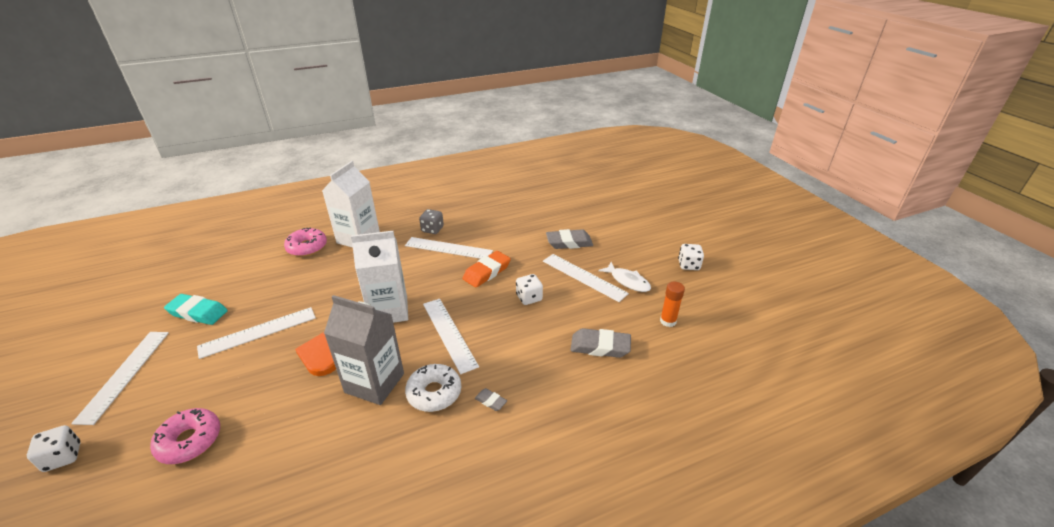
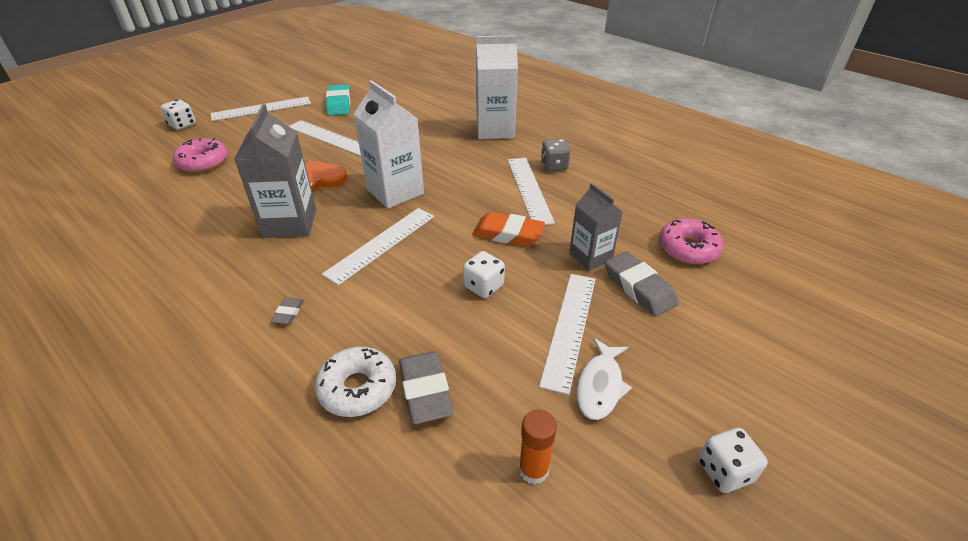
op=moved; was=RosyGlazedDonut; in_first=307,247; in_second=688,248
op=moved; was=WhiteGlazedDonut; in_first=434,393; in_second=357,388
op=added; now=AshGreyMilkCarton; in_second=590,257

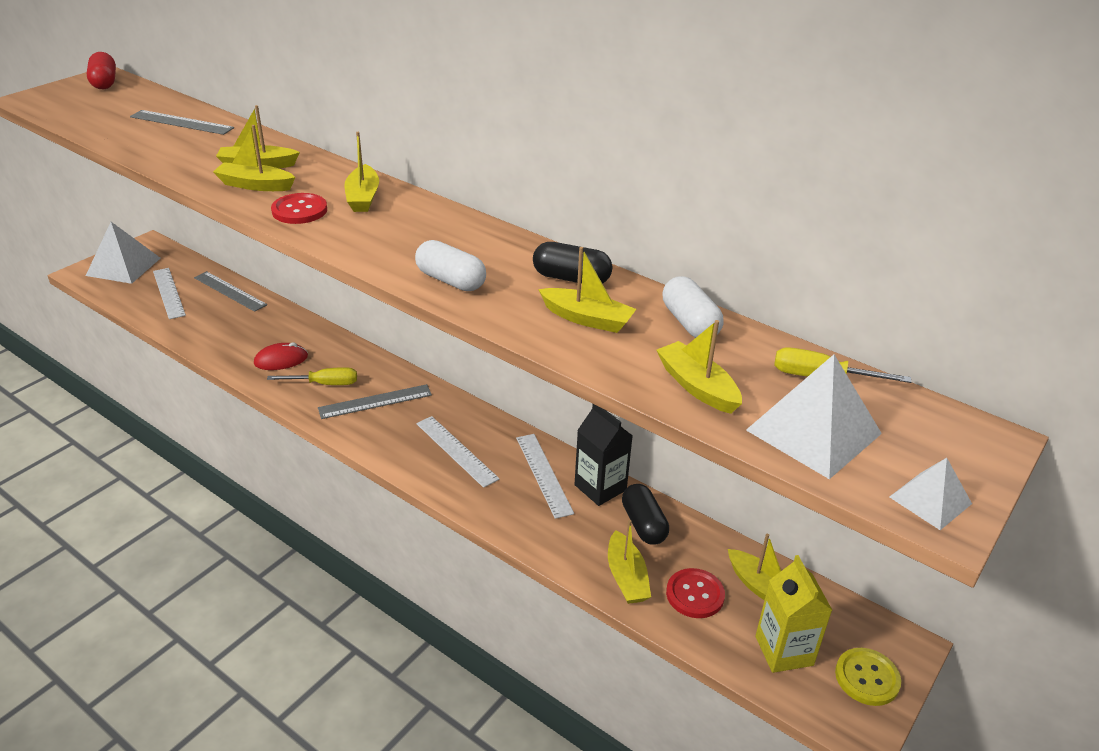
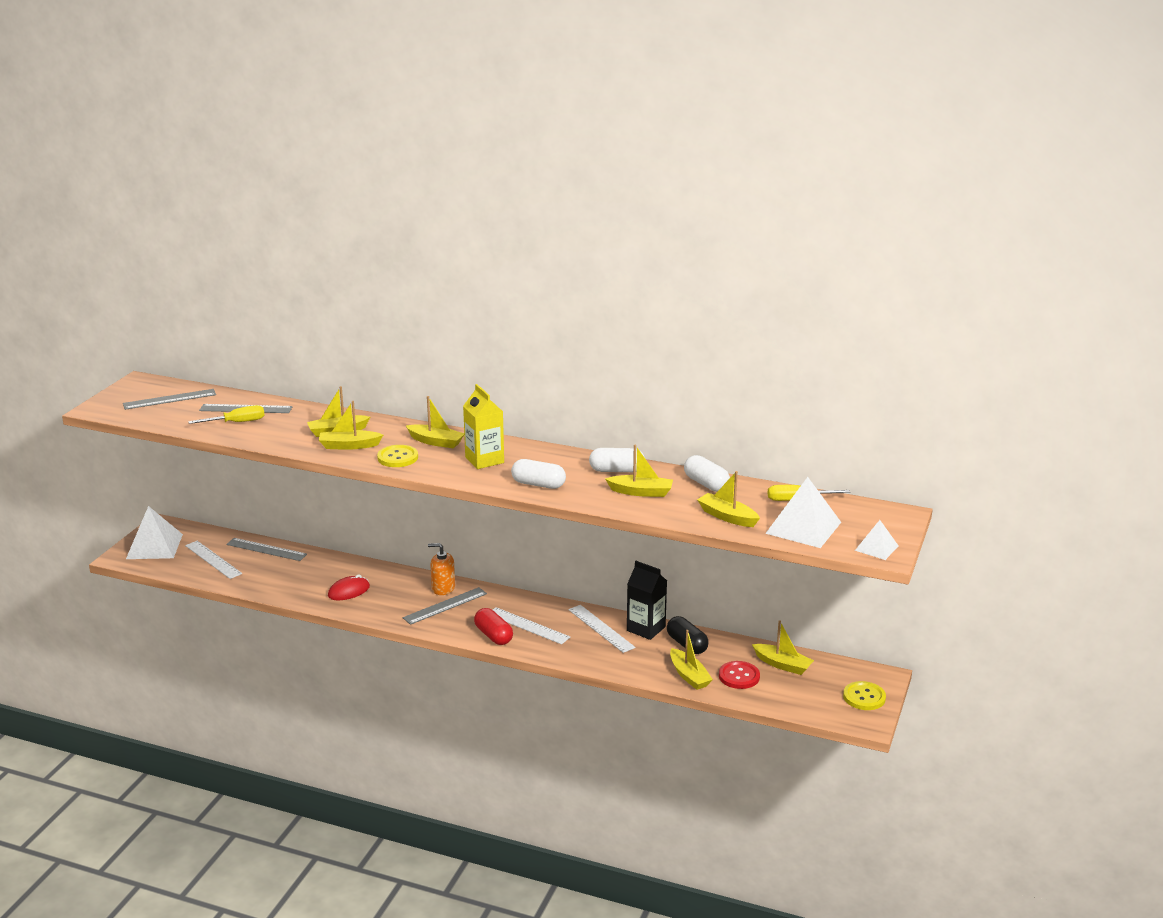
op=moved; was=ScarletPillShape; in_first=104,82; in_second=493,636
op=moved; was=GoldenHandScrewdriver; in_first=325,384; in_second=237,422
op=recoloured; was=ScarletSewingButton; now=GoldenSewingButton; in_first=299,210; in_second=397,457
op=turned; was=GoldenToyBoat; in_first=363,197; in_second=436,442; clockwise=-45
op=recoloured; was=EbonyPillShape; now=WhitePillShape; in_first=571,278; in_second=616,470
op=moved; was=GoldenMilkCarton; in_first=784,651; in_second=484,460
op=added; now=AshGreyStraightedge; in_second=169,399
op=added; now=OrangeColouredSoapPump; in_second=443,588

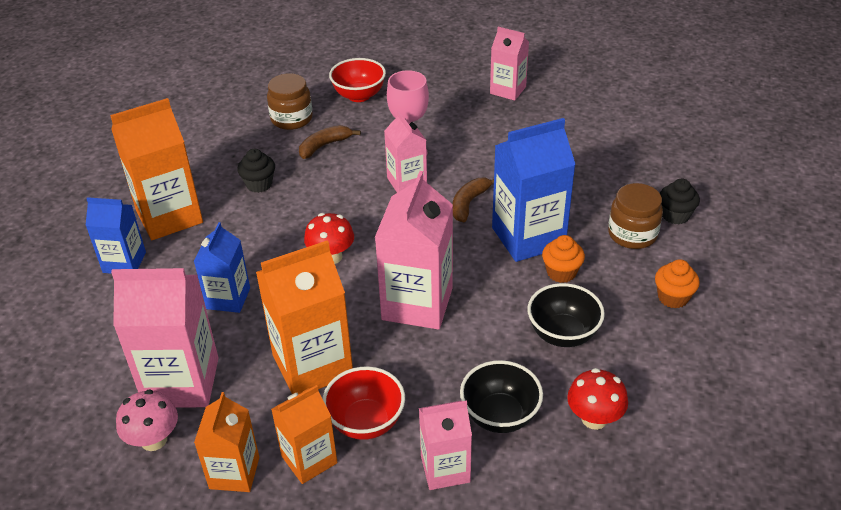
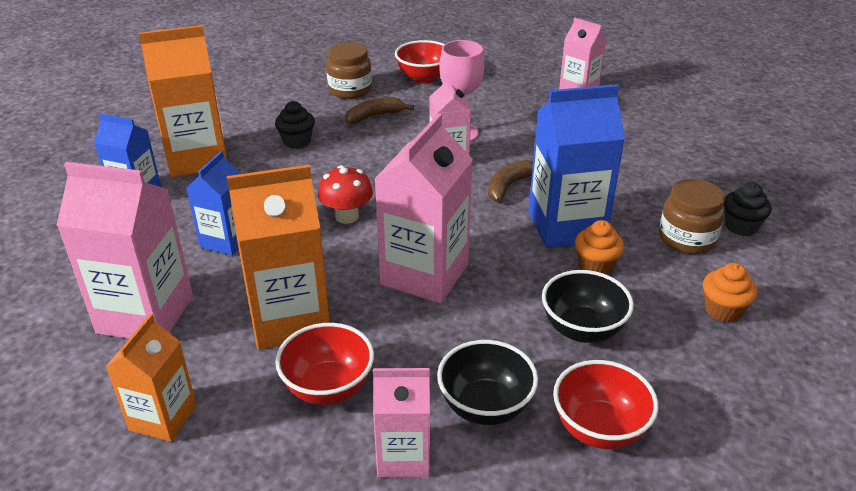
op=removed; was=RosyMushroom; in_first=154,440
op=removed; was=OrangeColouredMilkCarton; in_first=309,459
op=replaced; was=ScarletMushroom; now=ScarletBowl; in_first=594,418; in_second=599,429

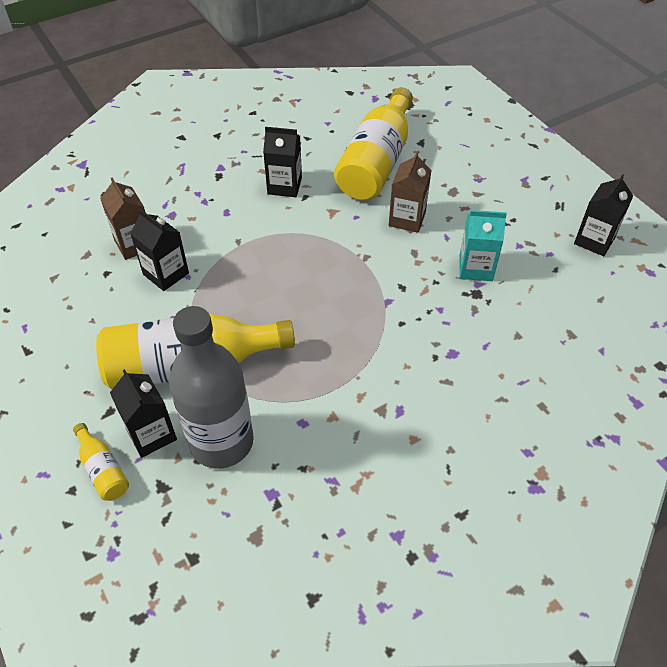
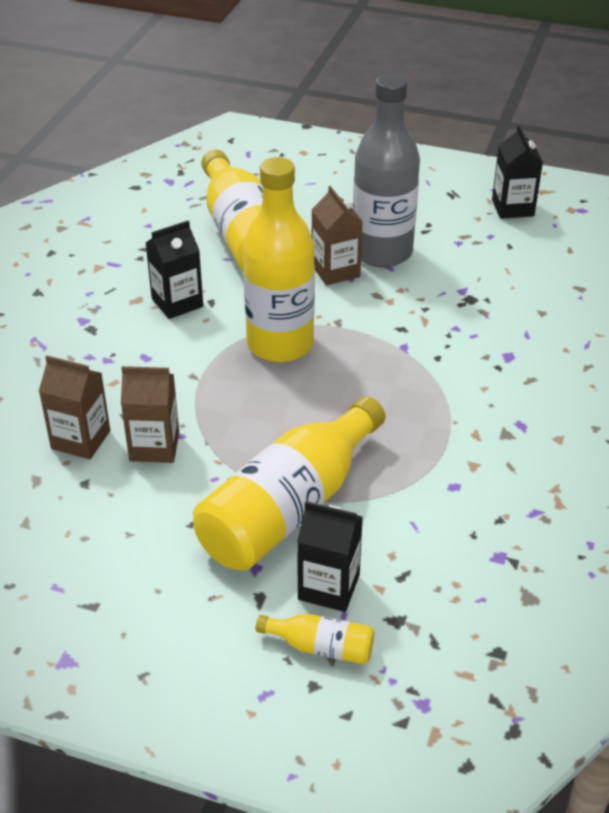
op=recoloured; was=EbonyMilkCarton; now=RussetMilkCarton; in_first=166,274; in_second=154,446
op=moved; was=AshGreyFlask; in_first=221,442; in_second=382,252
op=removed; was=TurquoiseMilkCarton; in_first=475,268
op=added; now=GoldenFlask; in_second=280,344

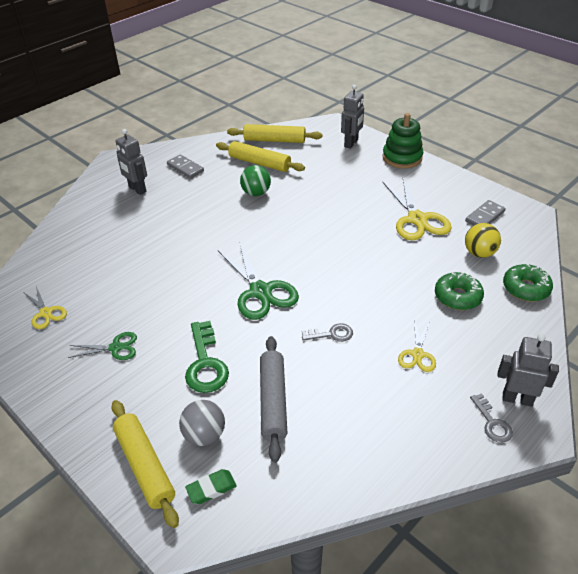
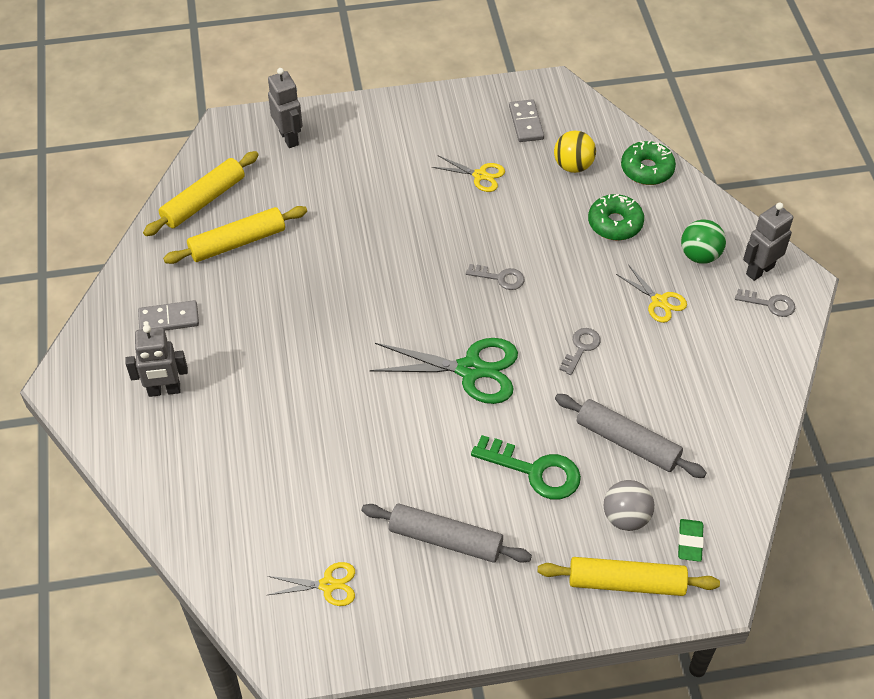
op=replaced; was=GreenShears; now=AshGreyDoughRoller; in_first=115,347; in_second=445,539
op=moved; was=GreenSphere; in_first=256,193; in_second=700,255
op=resized; was=GoldenShears; in_first=417,219; in_second=480,175; ratio=0.55
op=removed; was=GreenRingStacker; in_first=402,158
op=added; now=AshGreyKey; in_second=500,278

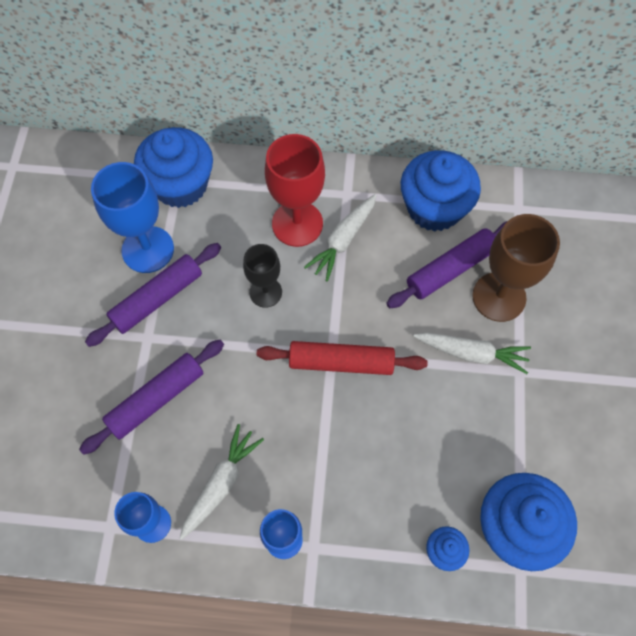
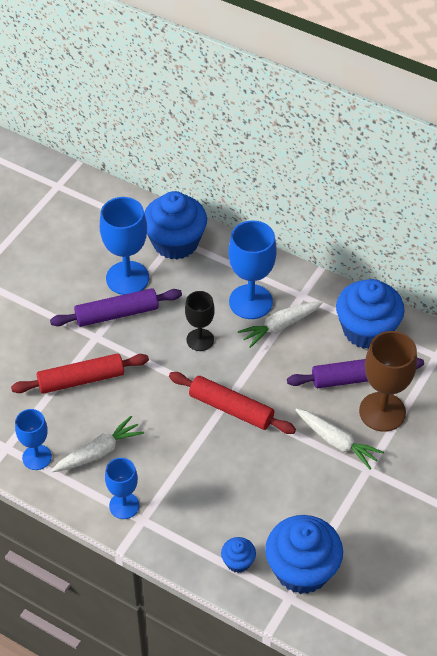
op=recoloured; was=PurpleDoughRoller; now=ScarletDoughRoller; in_first=156,399; in_second=81,379
op=recoloured; was=ScarletChalice; now=BlueChalice; in_first=297,224; in_second=250,302

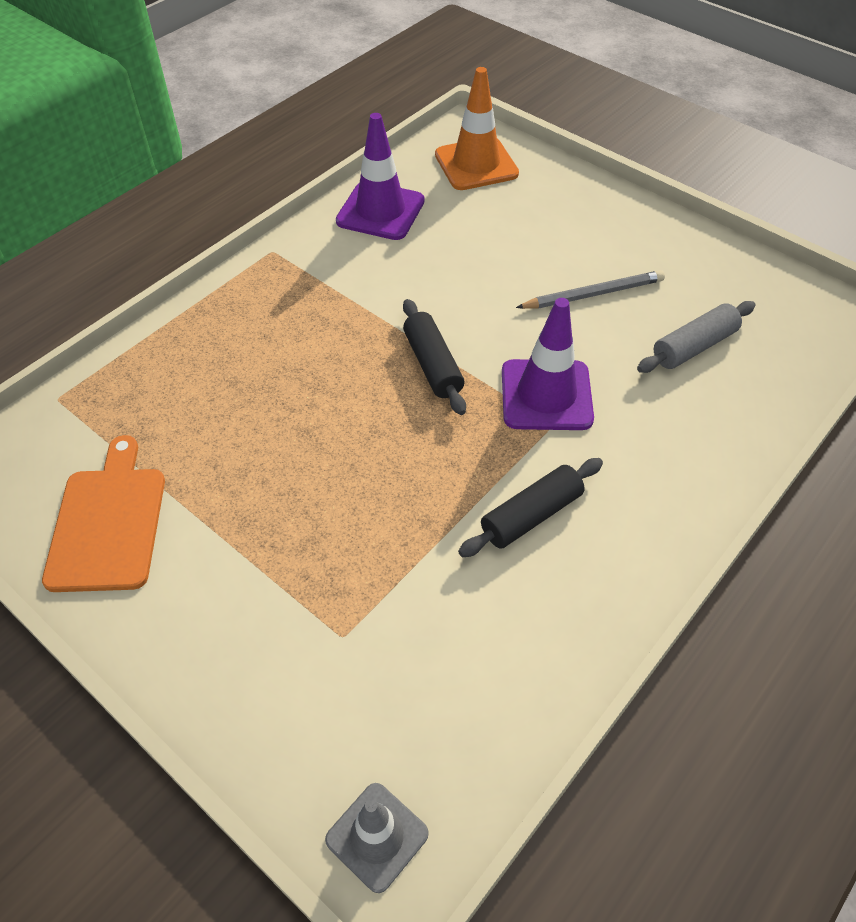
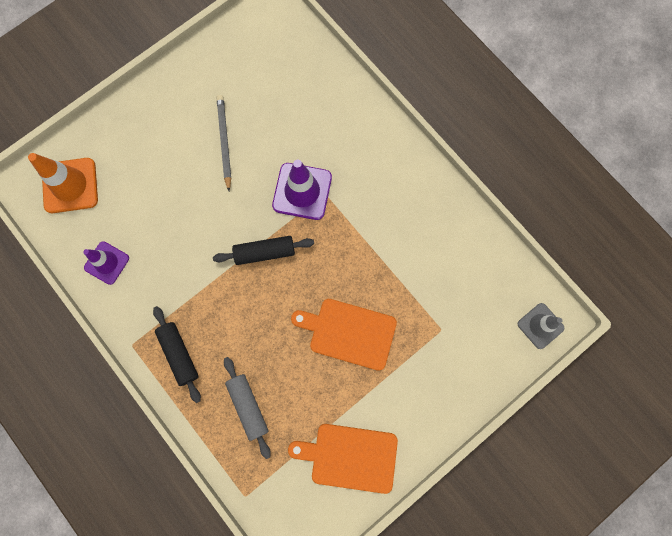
op=resized; was=PurpleRoadCone; in_first=380,211; in_second=107,263; ratio=0.65
op=moved; was=EbonyDoughRoller; in_first=531,515; in_second=179,354
op=moved; was=AshGreyDoughRoller; in_first=694,347; in_second=248,406
op=added; now=OrangeColouredChoppingBoard; in_second=349,333

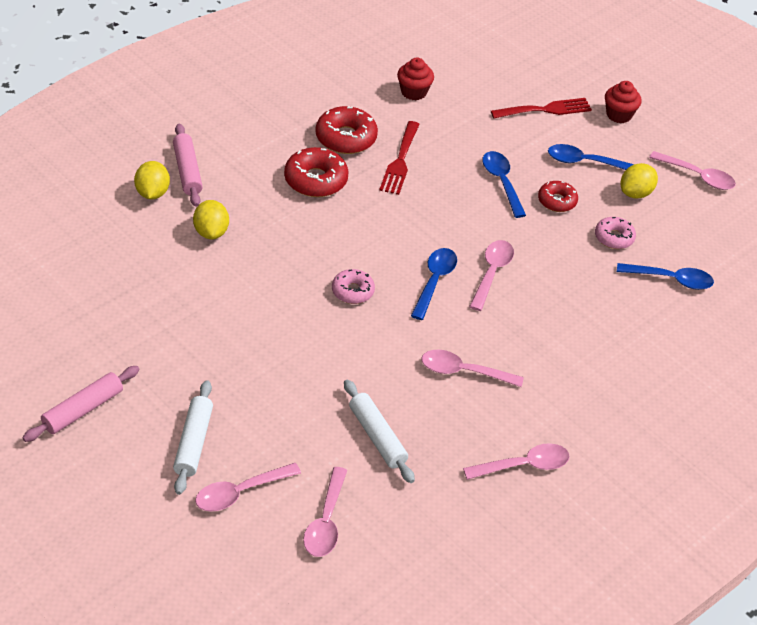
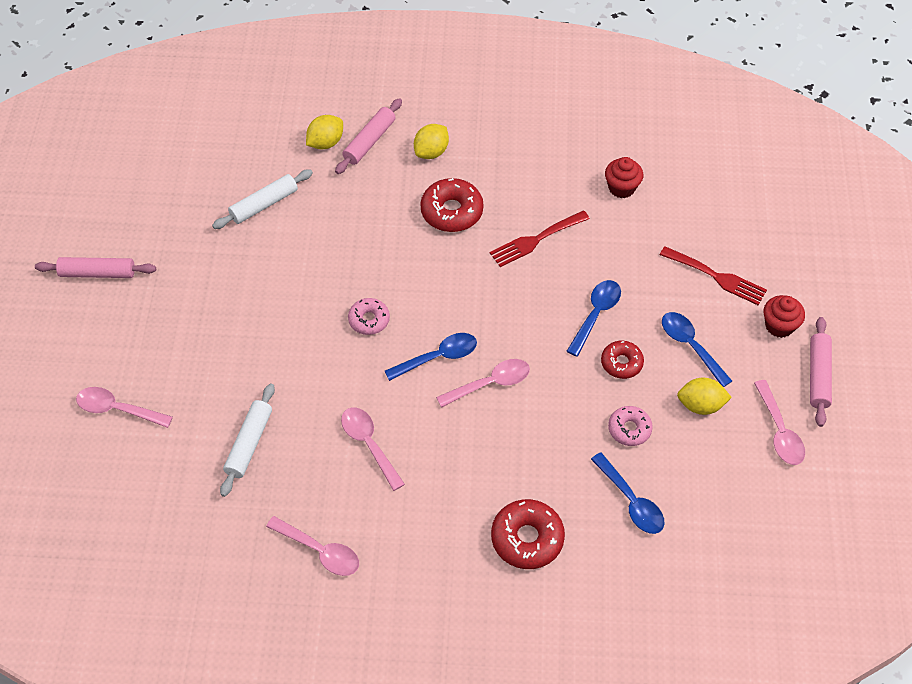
op=moved; was=WhiteDoughRoller; in_first=193,442; in_second=264,204
op=moved; was=GoldenLemon; in_first=211,232; in_second=431,152
op=removed; was=RosyTablespoon; in_first=326,522
op=moved; was=ScarletGlazedDonut; in_first=346,138; in_second=527,539
op=added; now=RosyDoughRoller; in_second=818,375

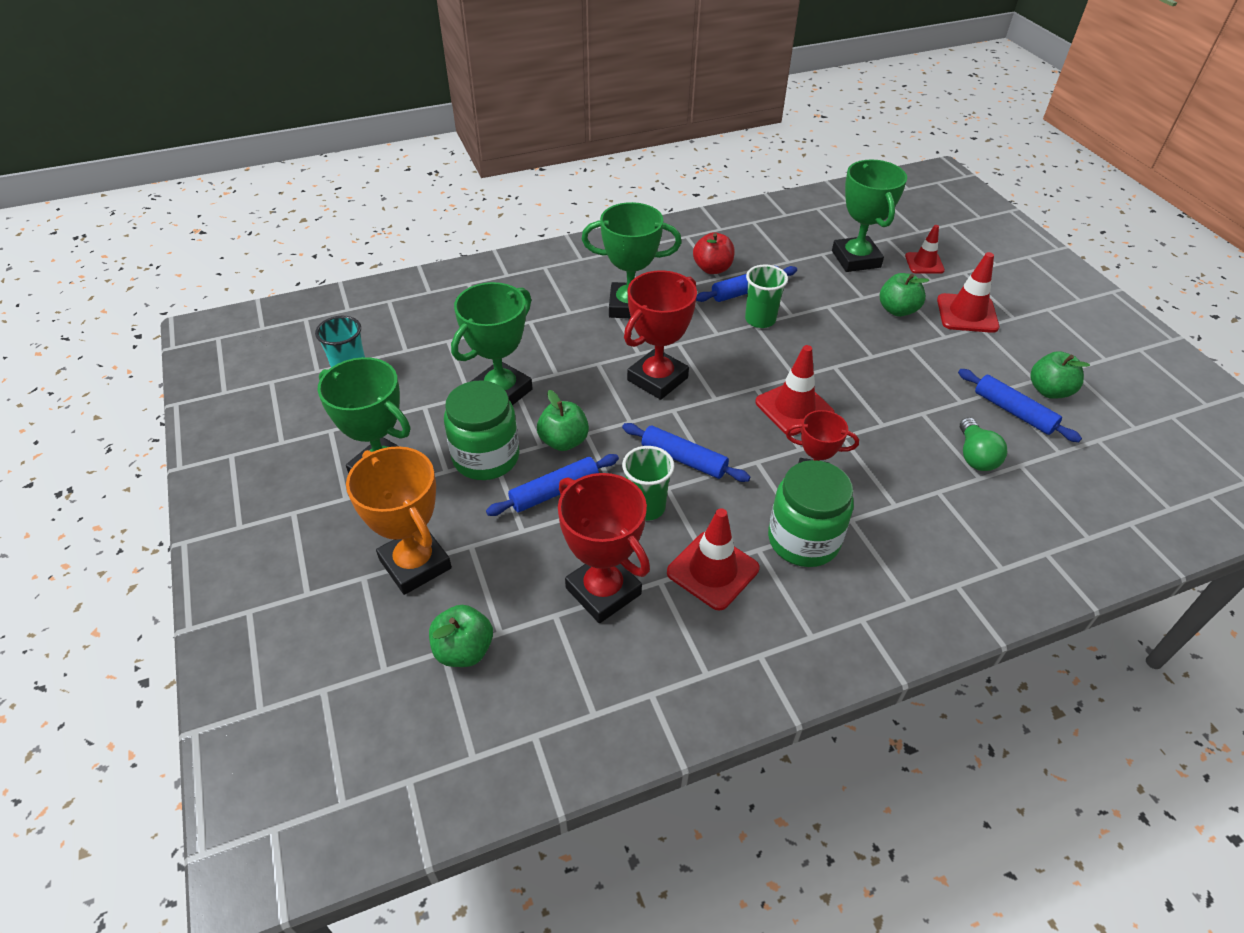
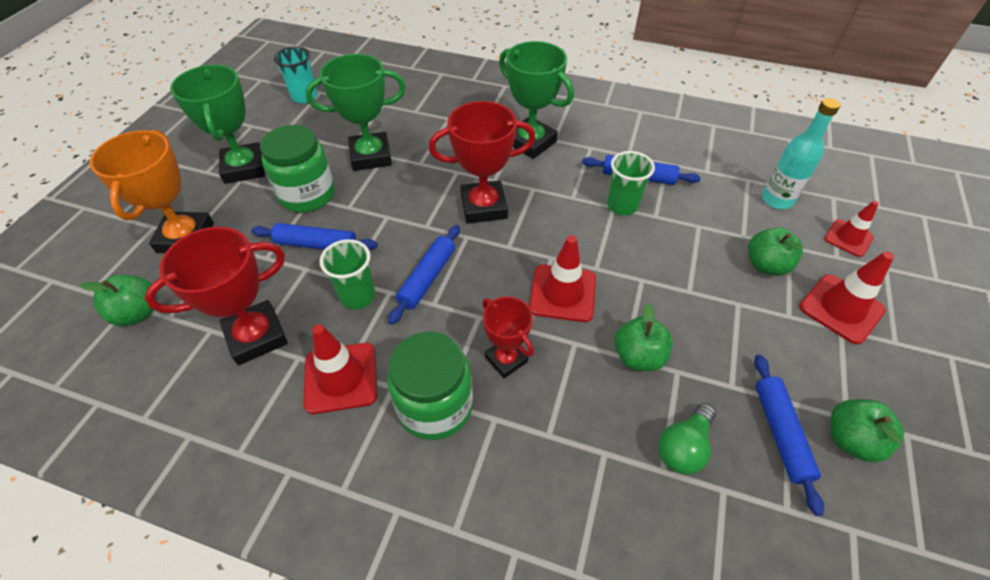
op=moved; was=GreenApple; in_first=564,441; in_second=638,356
op=turned; was=ScarletTrophy; in_first=603,591; in_second=256,336; clockwise=60
op=turned; was=BlueDoughRoller; in_first=684,459; in_second=427,278; clockwise=45
op=removed; was=ScarletApple; in_first=712,268
op=replaced; was=GreenTrophy; now=TurquoiseFlask; in_first=856,259; in_second=776,200

